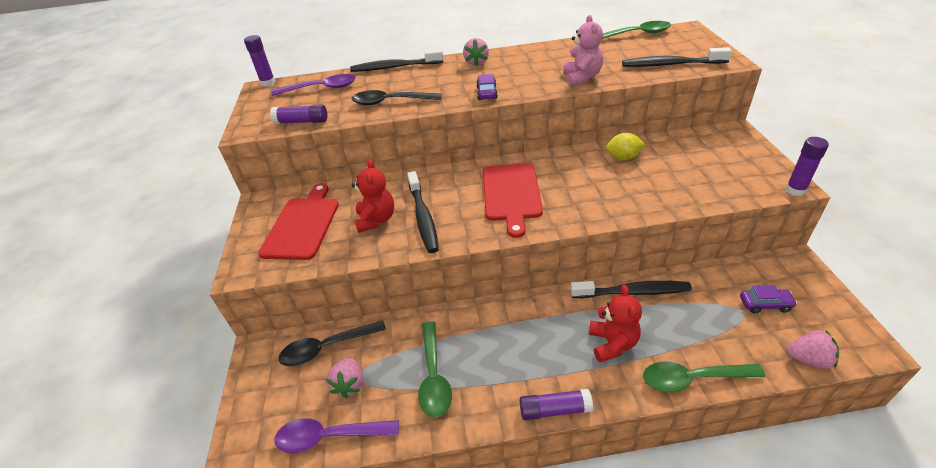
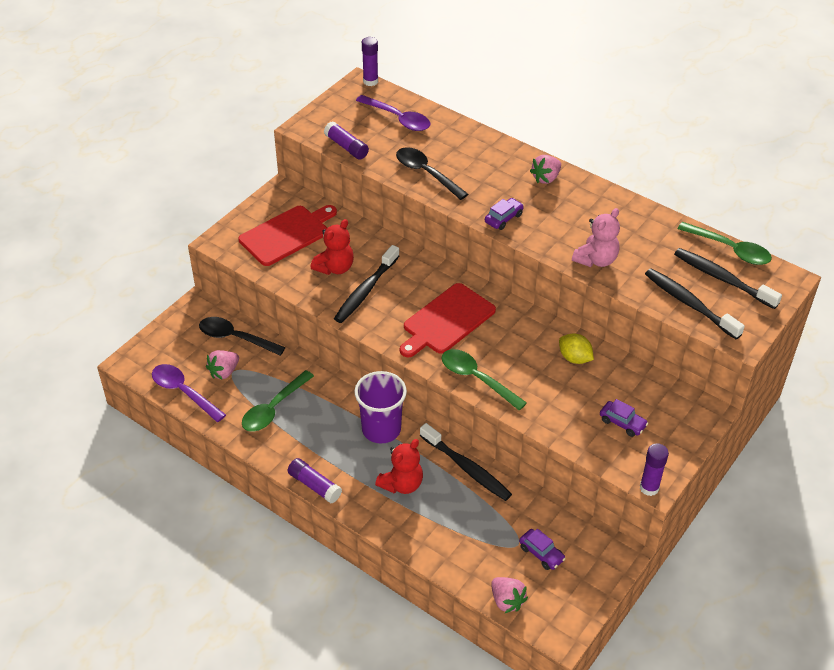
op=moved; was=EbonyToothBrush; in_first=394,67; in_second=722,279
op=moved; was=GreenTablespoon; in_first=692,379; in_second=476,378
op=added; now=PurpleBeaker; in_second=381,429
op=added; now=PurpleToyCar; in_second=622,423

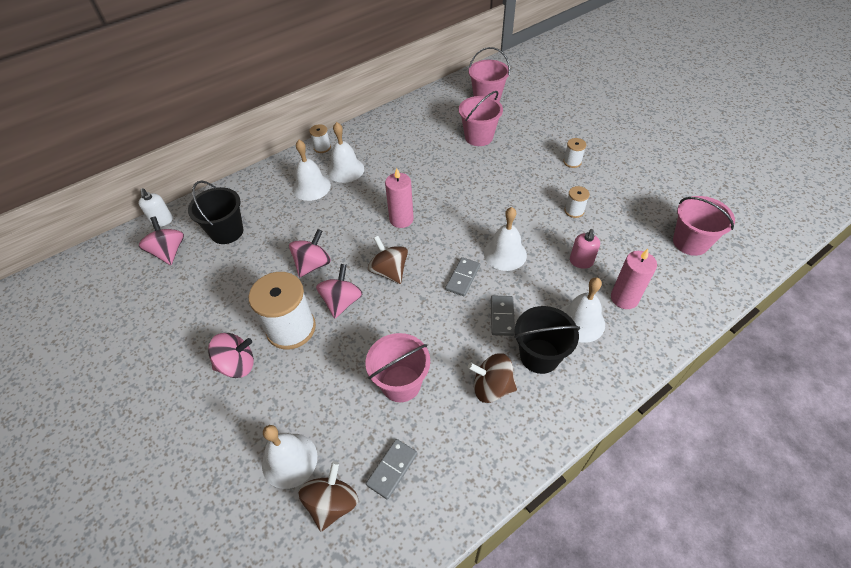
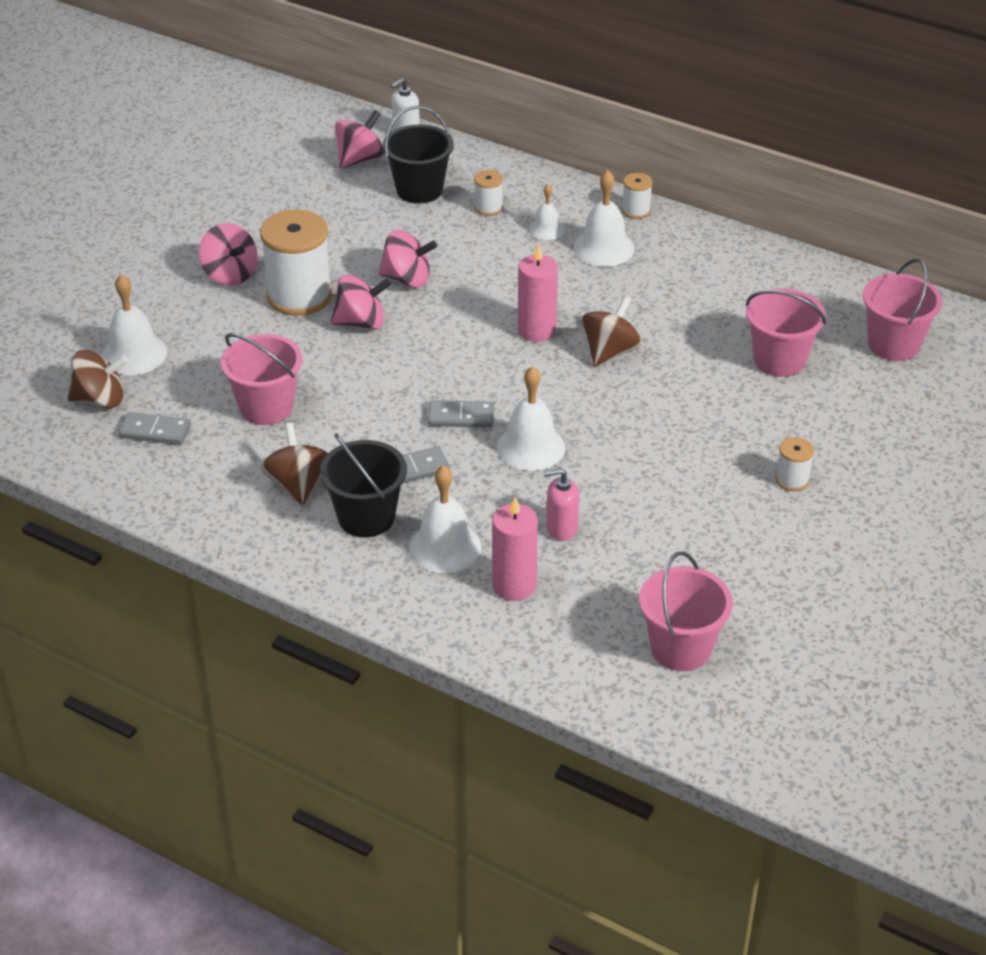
op=resized; was=WhiteBell; in_first=311,187; in_second=547,229; ratio=0.59
op=moved; was=RussetWhirligig; in_first=389,271; in_second=610,352
op=moved; was=WhiteReelOfThread; in_first=574,211; in_second=488,208

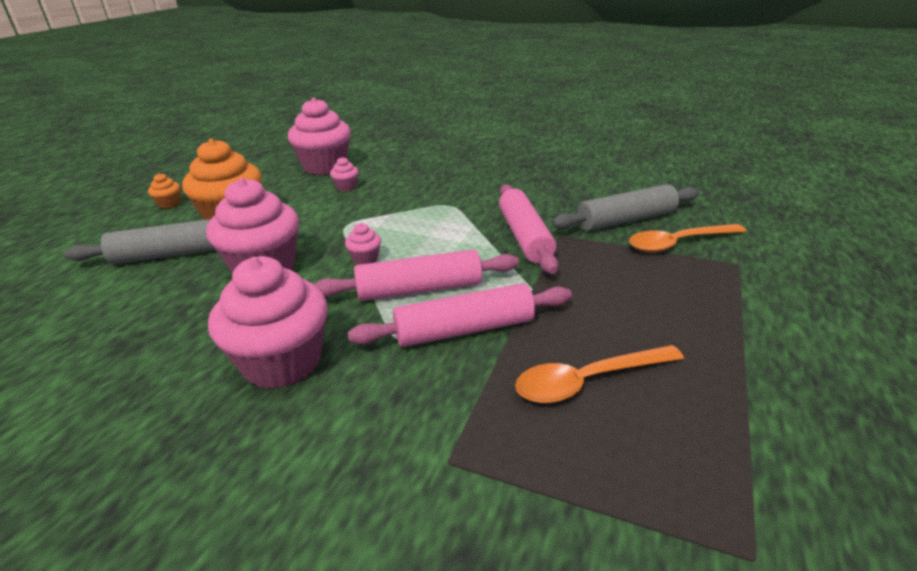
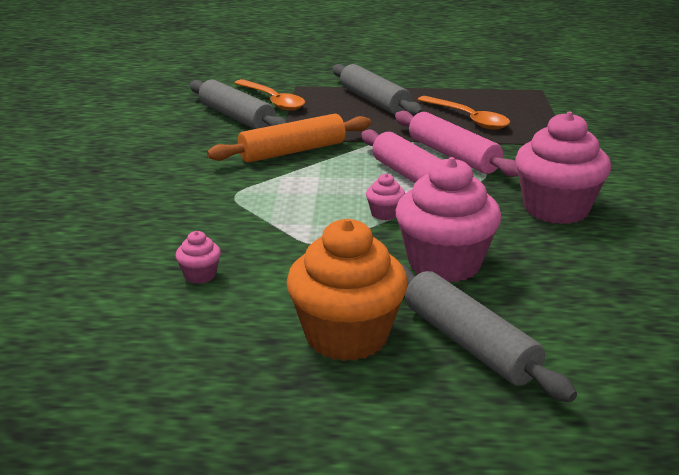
op=removed; was=OrangeColouredFairyCake; in_first=169,204
op=removed; was=RosyFairyCake; in_first=325,167
op=recoloured; was=RosyDoughRoller; now=OrangeColouredDoughRoller; in_first=524,236; in_second=292,151
op=added; now=AshGreyDoughRoller; in_second=374,101

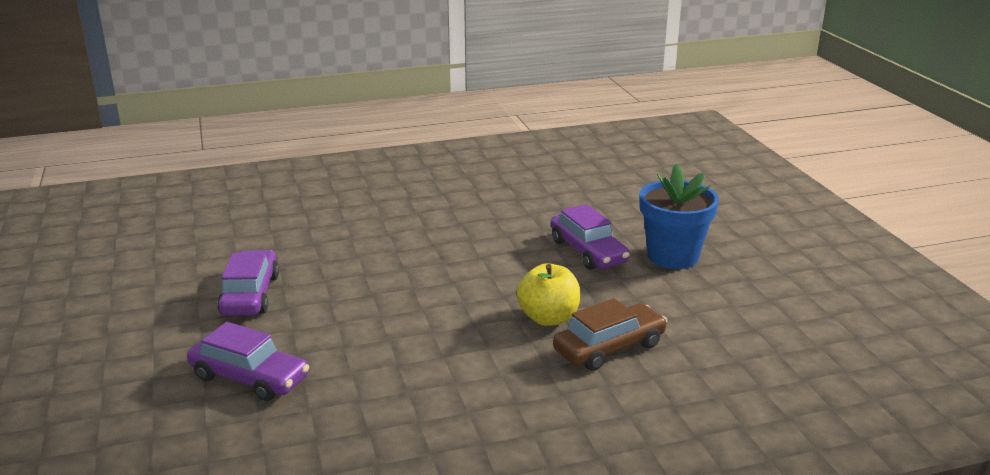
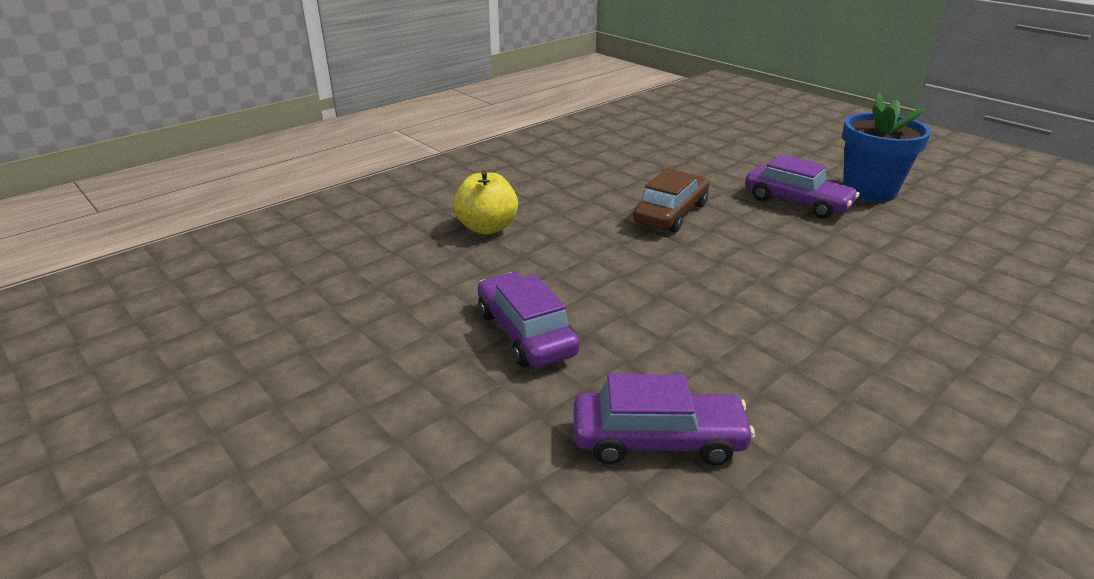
op=moved; was=GoldenApple; in_first=548,318; in_second=487,228
op=moved; was=RussetToyCar; in_first=609,348; in_second=671,213

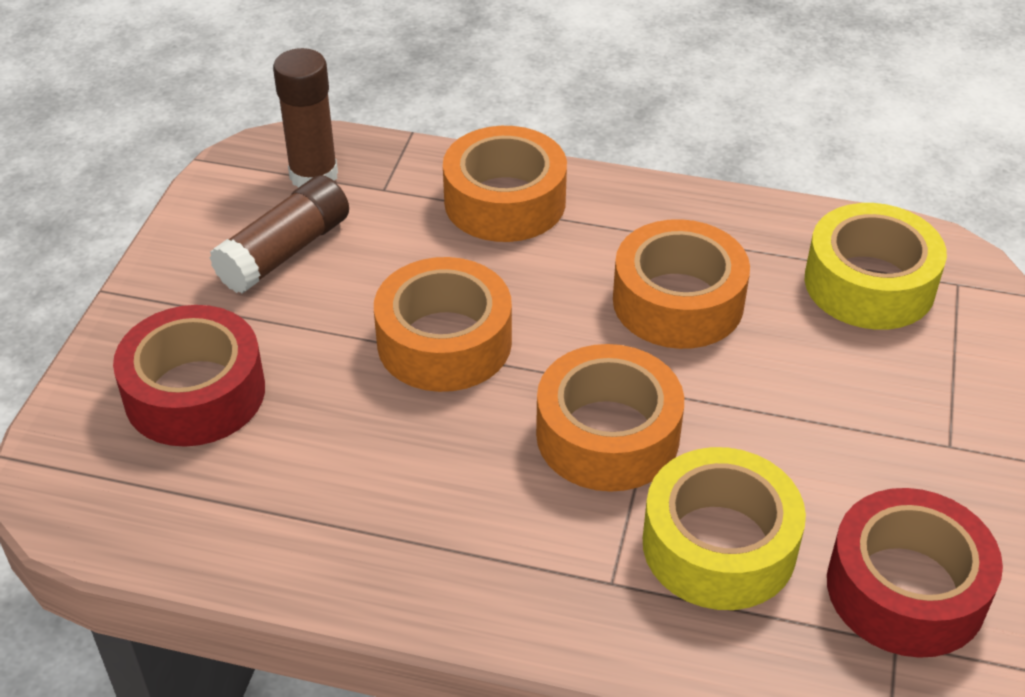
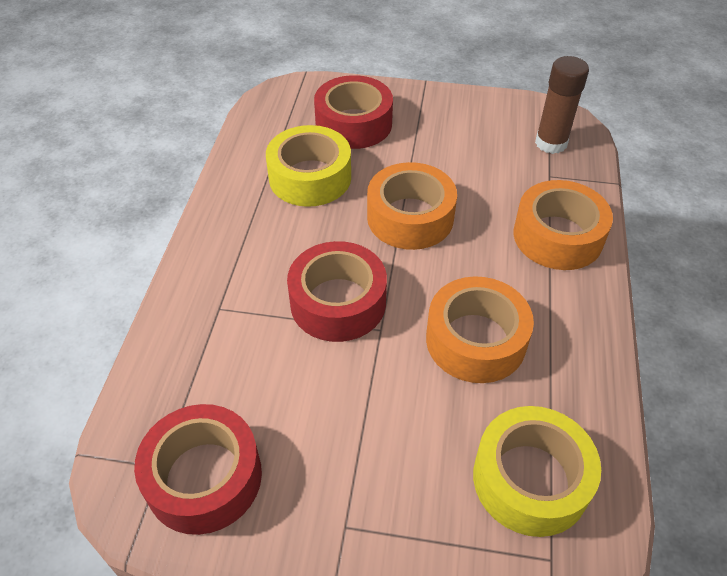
op=removed; was=RussetGlueStick; in_first=285,252
op=recoloured; was=OrangeColouredStickyTape; now=ScarletStickyTape; in_first=607,435; in_second=338,302
op=moved; was=GoldenStickyTape; in_first=719,545; in_second=310,177

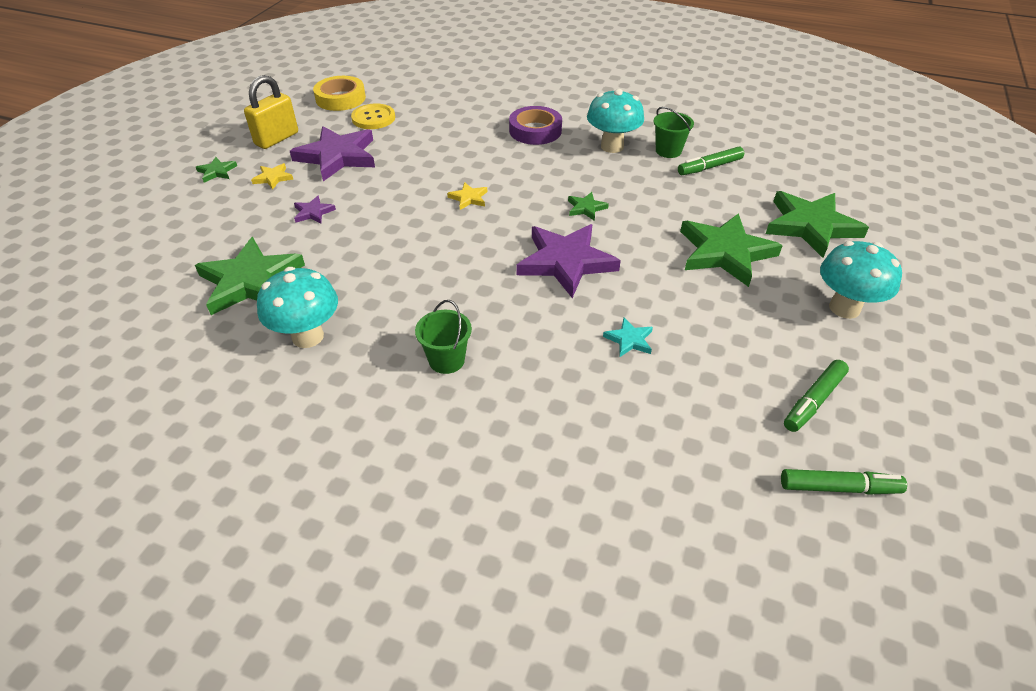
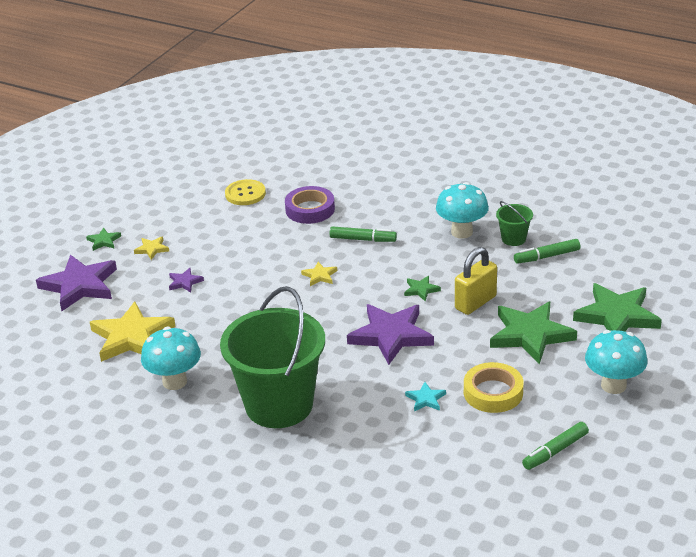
op=recoloured; was=GreenStarShape; now=GoldenStarShape; in_first=250,281; in_second=132,337
op=moved; was=GoldenSmallLock; in_first=277,139; in_second=475,302
op=moved; was=PurpleStarShape; in_first=337,156; in_second=80,285
op=moved; was=GoldenStickyTape; in_first=340,98; in_second=493,392
op=resized; was=GreenPail; in_first=446,360; in_second=279,405; ratio=2.42
op=moved; was=PurpleStickyTape; in_first=535,131; in_second=310,209
op=moved; was=GreenFeltPen; in_first=839,488; in_second=363,239

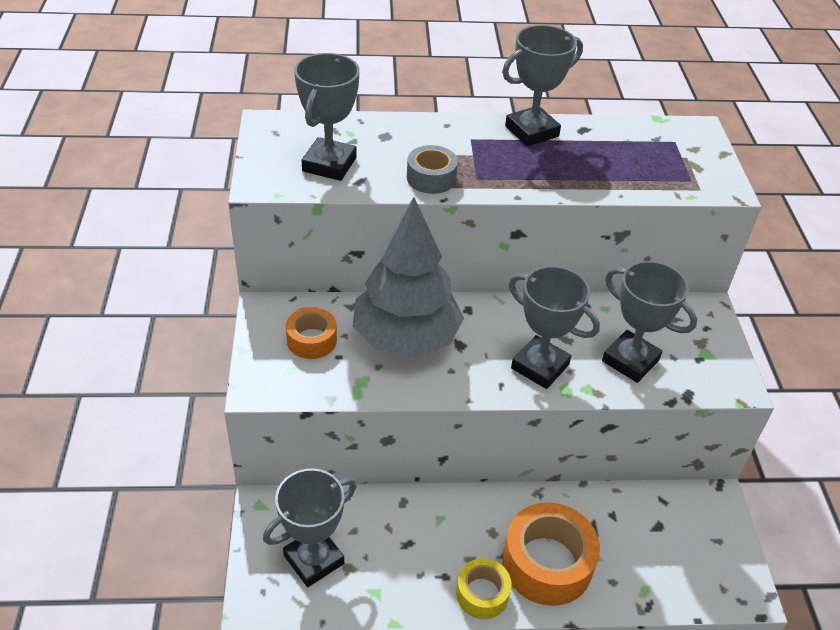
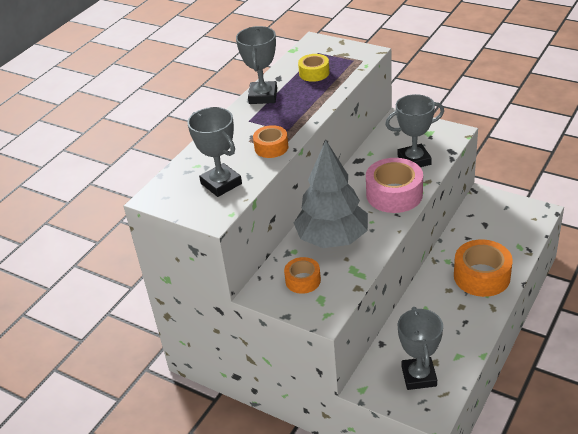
op=recoloured; was=AshGreyStickyTape; now=OrangeColouredStickyTape; in_first=431,178; in_second=271,147
op=moved; was=GoldenStickyTape; in_first=482,594; in_second=314,73
op=replaced; was=AshGreyTrophy; now=RosyStickyTape; in_first=540,366; in_second=394,194

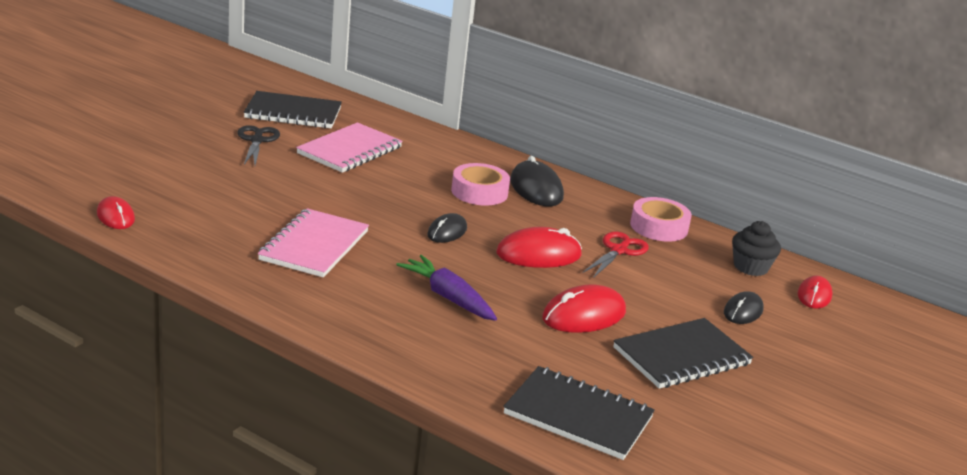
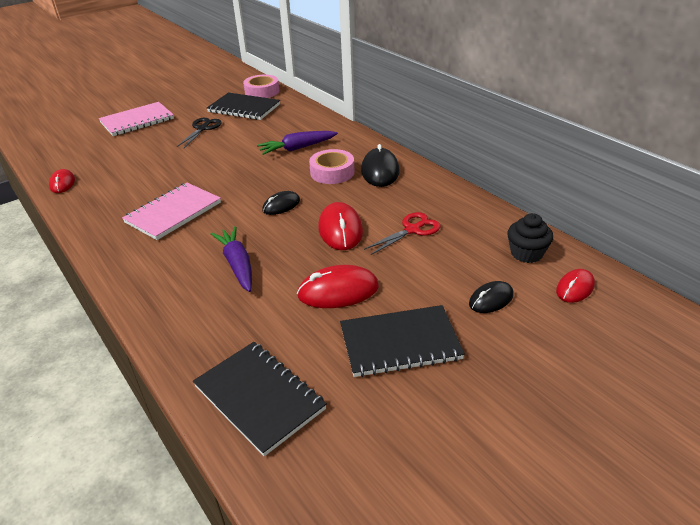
op=moved; was=RosyExerciseBook; in_first=349,150; in_second=137,121
op=turned; was=ScarletComputerMouse; in_first=538,254; in_second=340,229; clockwise=75
op=moved; was=RosyStickyTape; in_first=659,227; in_second=262,92
op=added; now=PurpleToyCarrot; in_second=297,148

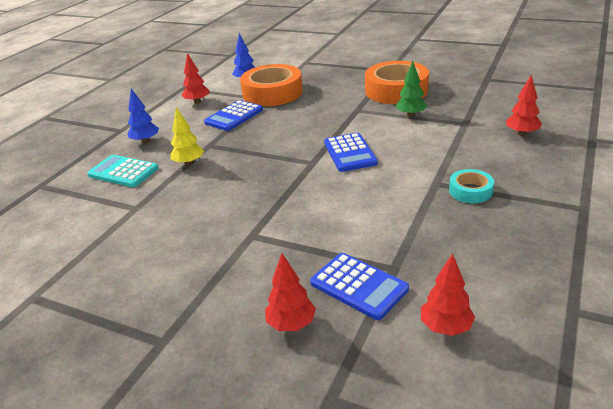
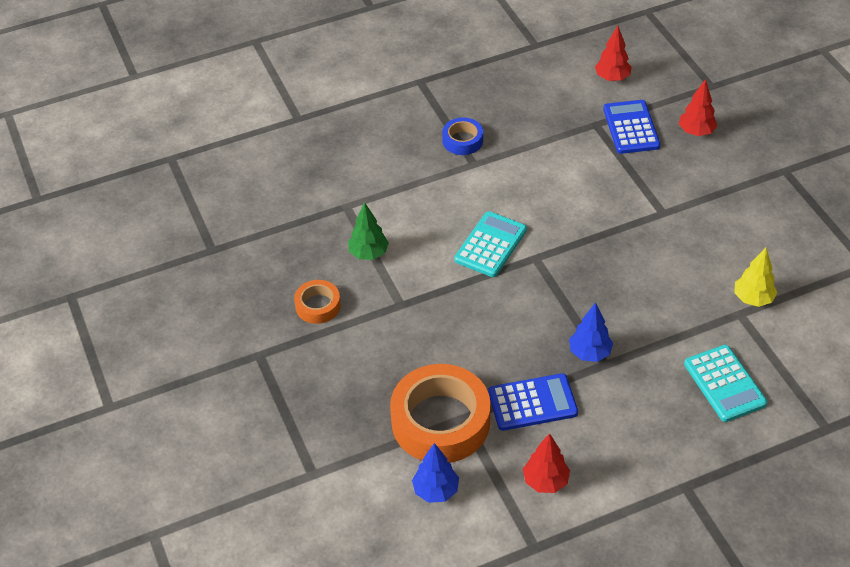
op=moved; was=BlueToyTree; in_first=145,141; in_second=589,353
op=moved; was=GoldenToyTree; in_first=189,163; in_second=753,299
op=recoloured; was=BlueCalculator; now=TurquoiseCalculator; in_first=350,153; in_second=490,245
op=resized; was=OrangeColouredStickyTape; in_first=396,90; in_second=318,306; ratio=0.49
op=recoloured; was=TurquoiseStickyTape; now=BlueStickyTape; in_first=470,191; in_second=462,140
op=removed; was=ScarletToyTree; in_first=521,134

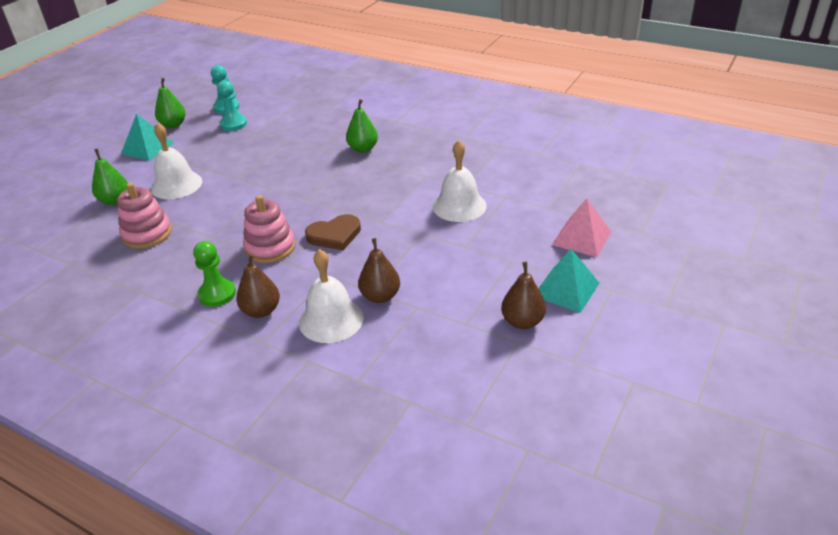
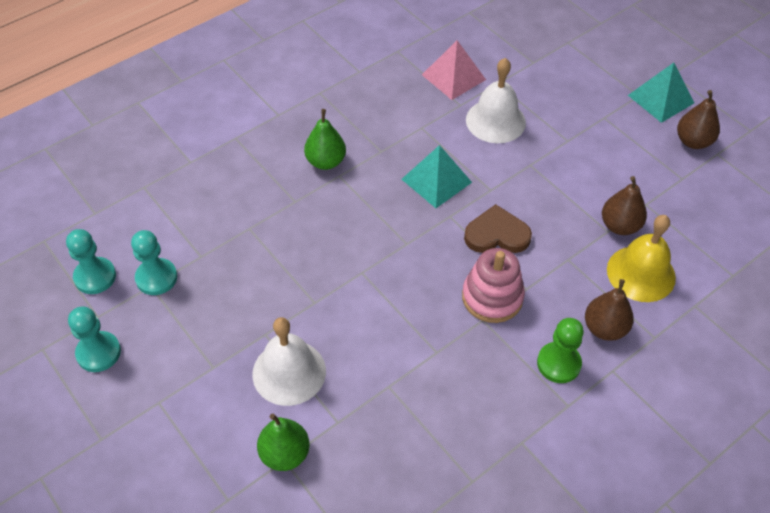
op=removed; was=RosyRingStacker; in_first=147,234
op=moved; was=TurquoisePyramid; in_first=147,148; in_second=436,180
op=replaced; was=GreenToyPear; now=TurquoisePawn; in_first=173,125; in_second=98,353
op=recoloured; was=WhiteBell; now=GoldenBell; in_first=331,319; in_second=641,273
op=turned; was=RussetHeartShape; in_first=334,235; in_second=497,234; clockwise=-90
op=moved; was=RosyPyramid; in_first=581,238; in_second=453,77

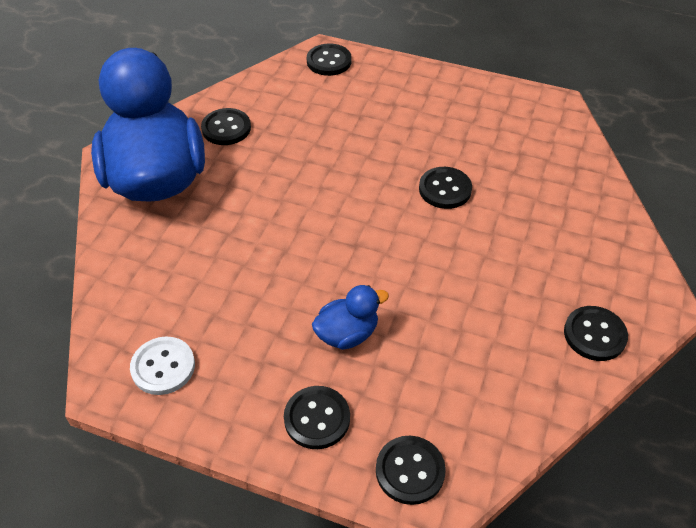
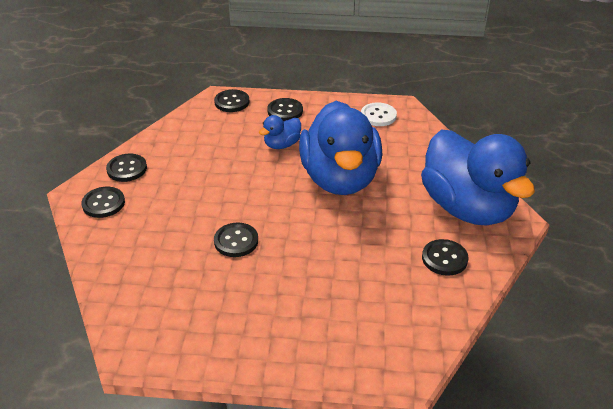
op=moved; was=EbonySewingButton; in_first=329,61; in_second=103,203
op=added; now=BlueToyDuck; in_second=340,179

